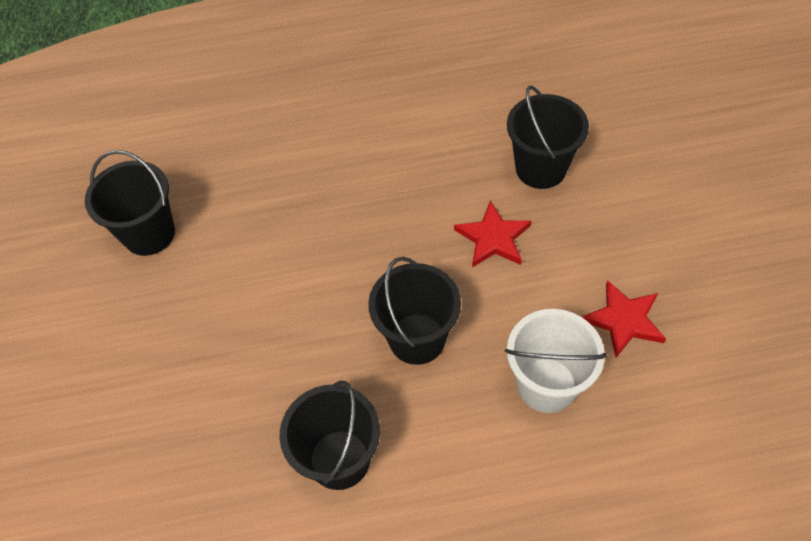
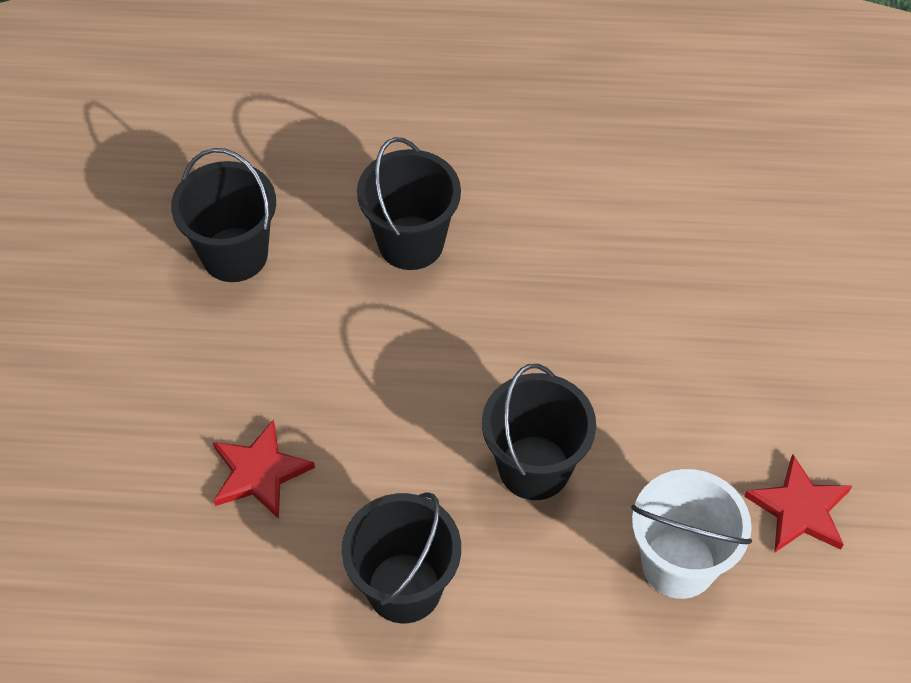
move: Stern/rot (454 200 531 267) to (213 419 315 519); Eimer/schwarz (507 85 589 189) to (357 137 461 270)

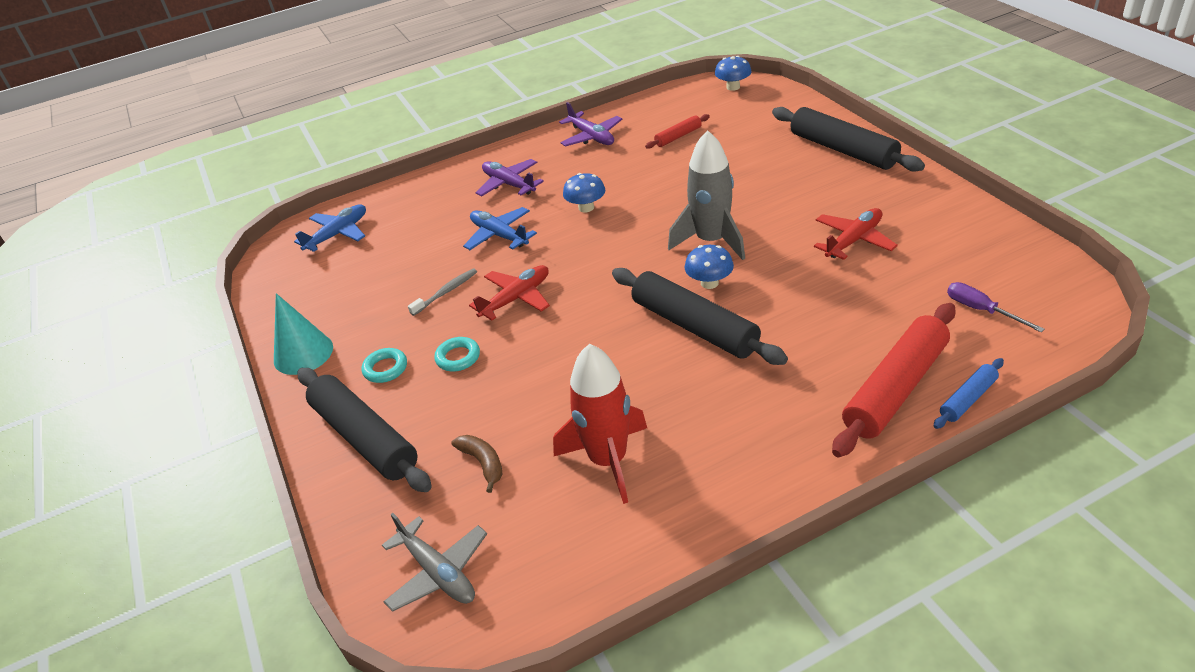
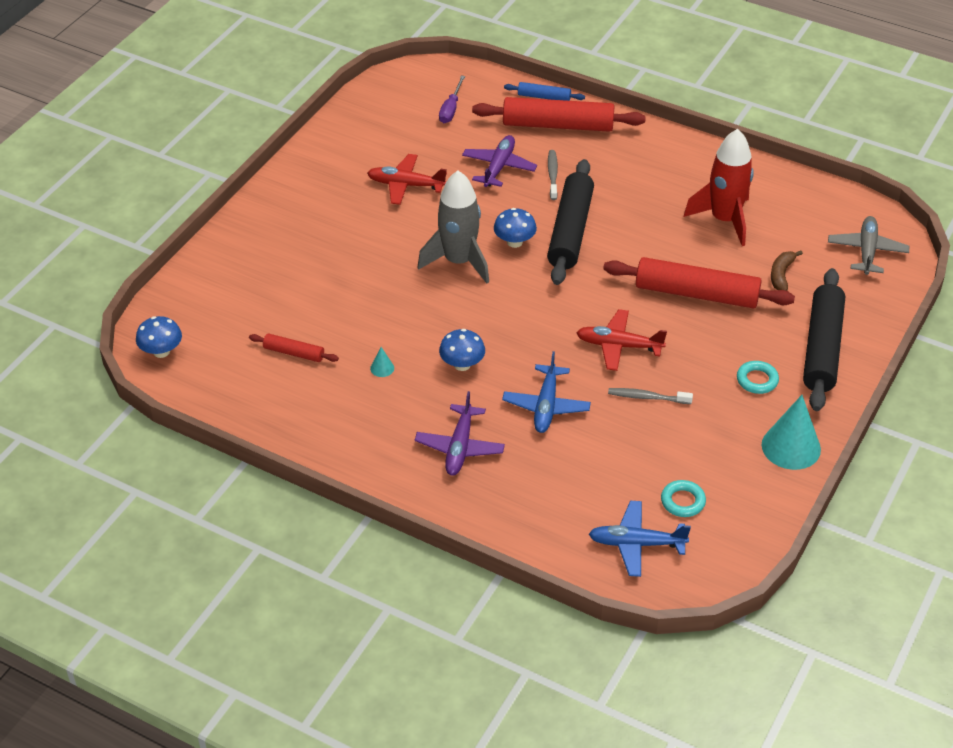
delete: Nudelholz/schwarz (772 107 925 172)
insert: Kegel/türkis (370 347 394 377); Zahnbürste/grau (548 150 558 200); Nudelholz/rot (603 257 795 308)
move: Ring/türkis (434 337 480 371) to (661 480 706 517); Flugzeug/lila (559 102 622 146) to (462 135 537 187)

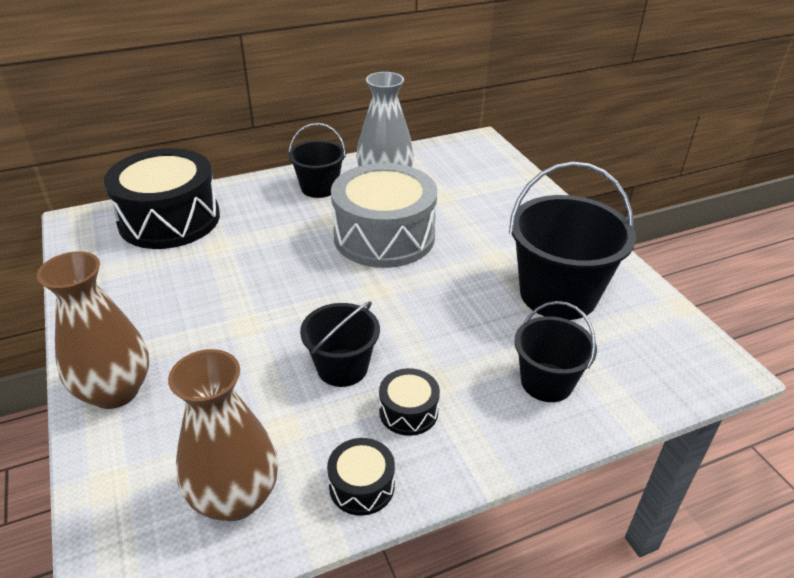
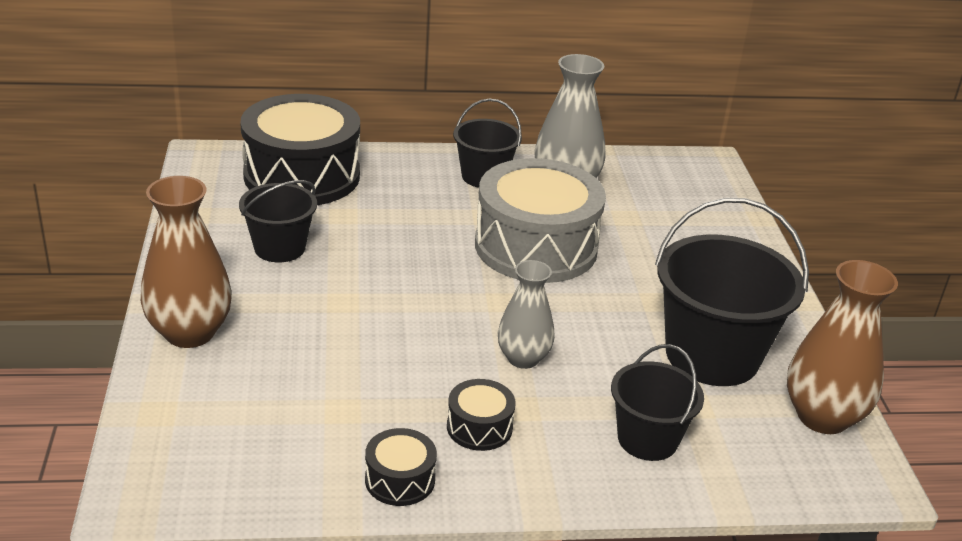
insert: Vase/grau (497 260 555 369)
move: Vase/braun (168 349 278 521) to (787 260 898 434); Eimer/schwarz (300 301 380 387) to (239 180 317 262)

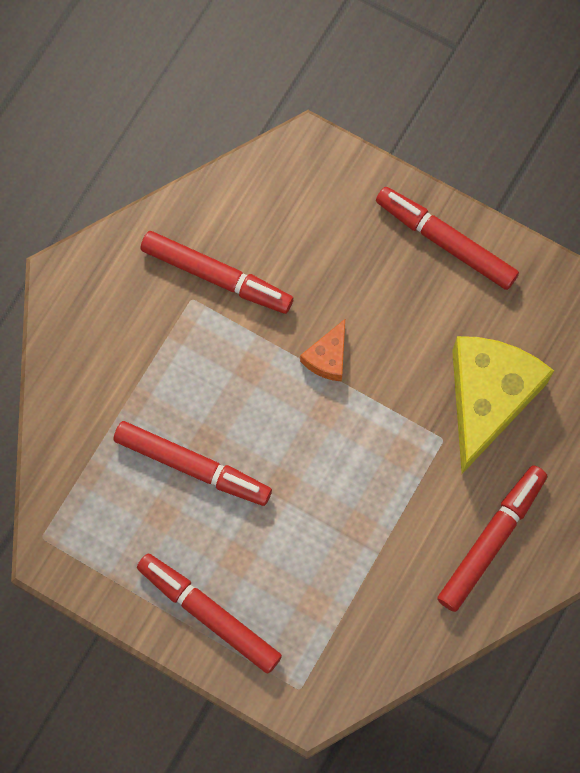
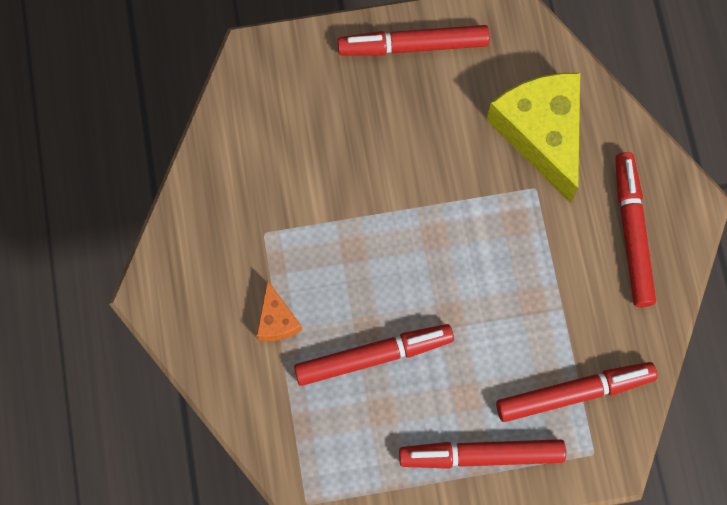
move: Filzstift/rot (141 231 293 314) to (496 362 657 422); Käse/orange (300 319 345 382) to (256 280 302 341)

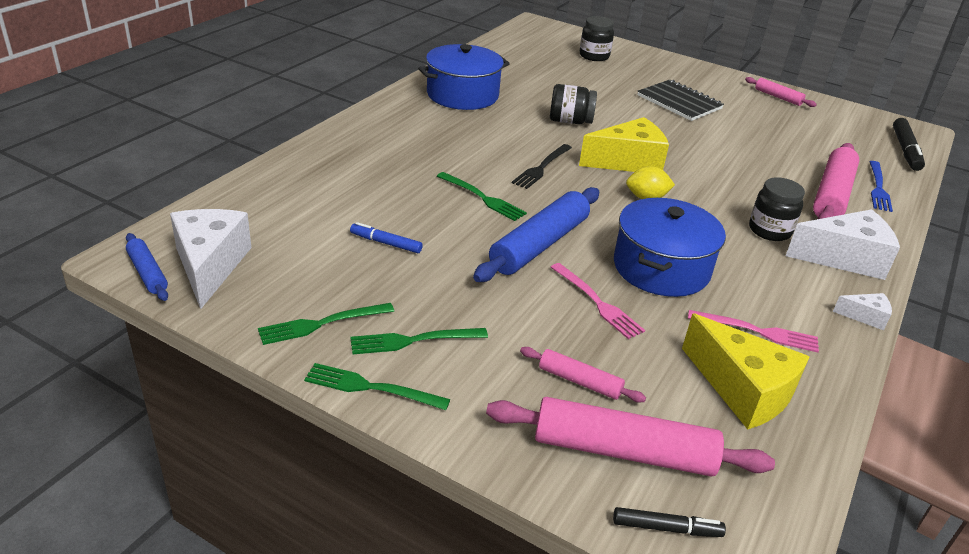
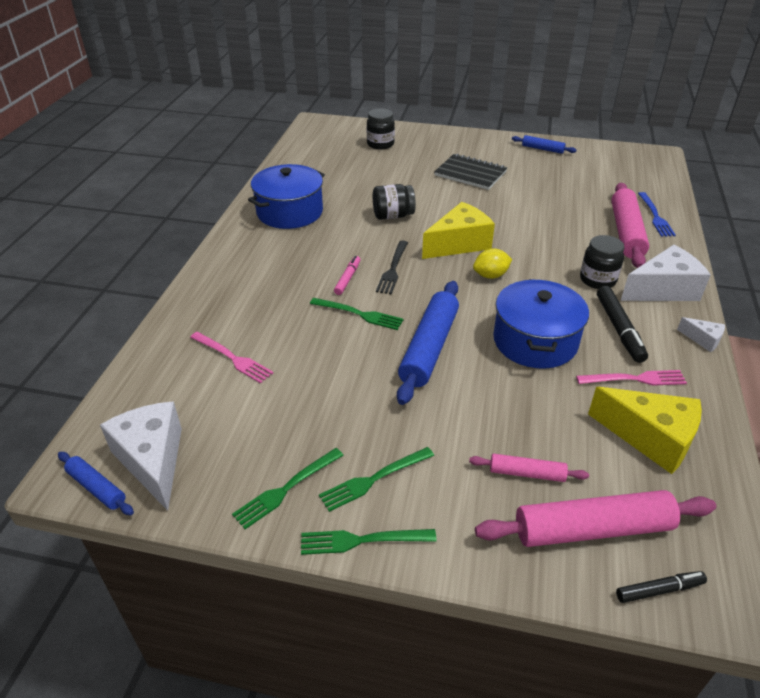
delete: Filzstift/blau (350 222 423 253)
insert: Filzstift/rosa (334 256 360 295)
move: Gabel/rosa (551 263 645 339) to (190 332 273 384); Filzstift/schwarz (893 118 925 171) to (597 286 648 363)
recolor: Nudelholz/rosa (745 77 817 107) to Nudelholz/blau (512 135 576 154)
rotate: Käse/weiß (833 293 892 330) = (677 317 725 352) 45 degrees clockwise

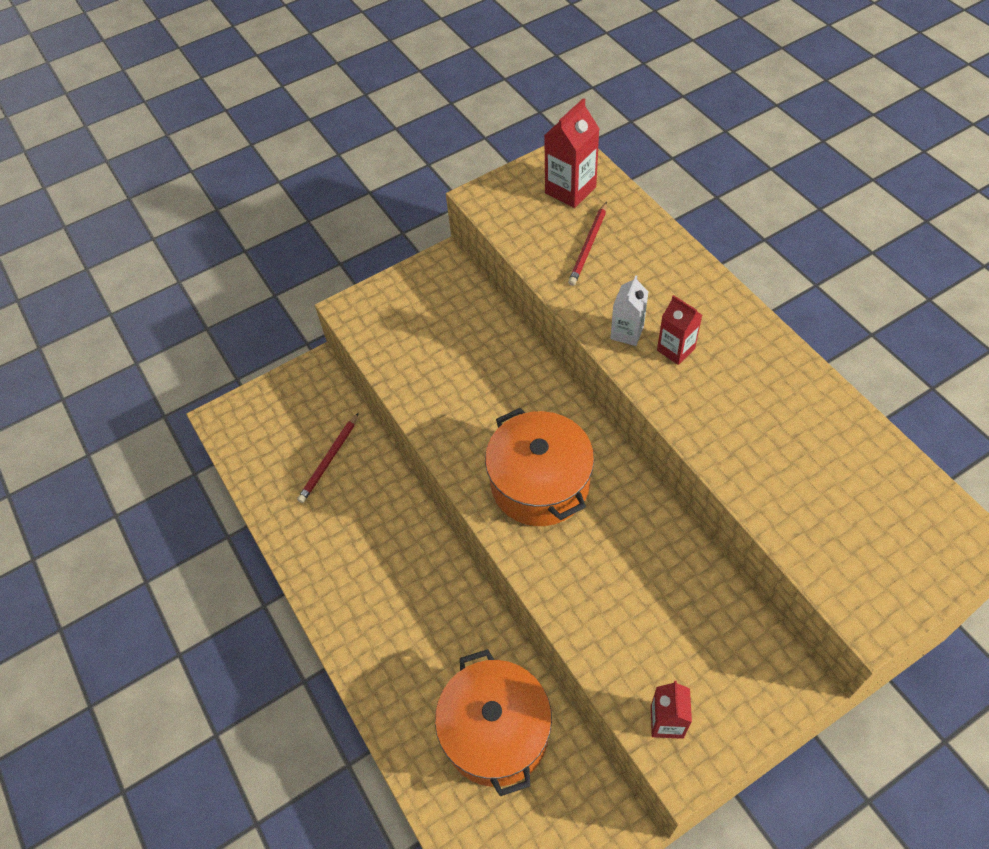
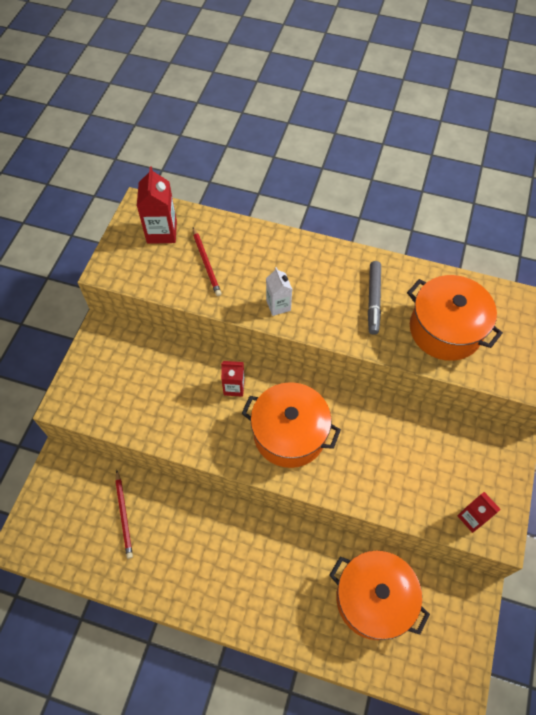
insert: Filzstift/grau (368 261 381 335); Kochtopf/orange (407 275 503 361)
move: Getränkekarton/rot (657 295 702 365) to (221 361 245 397)

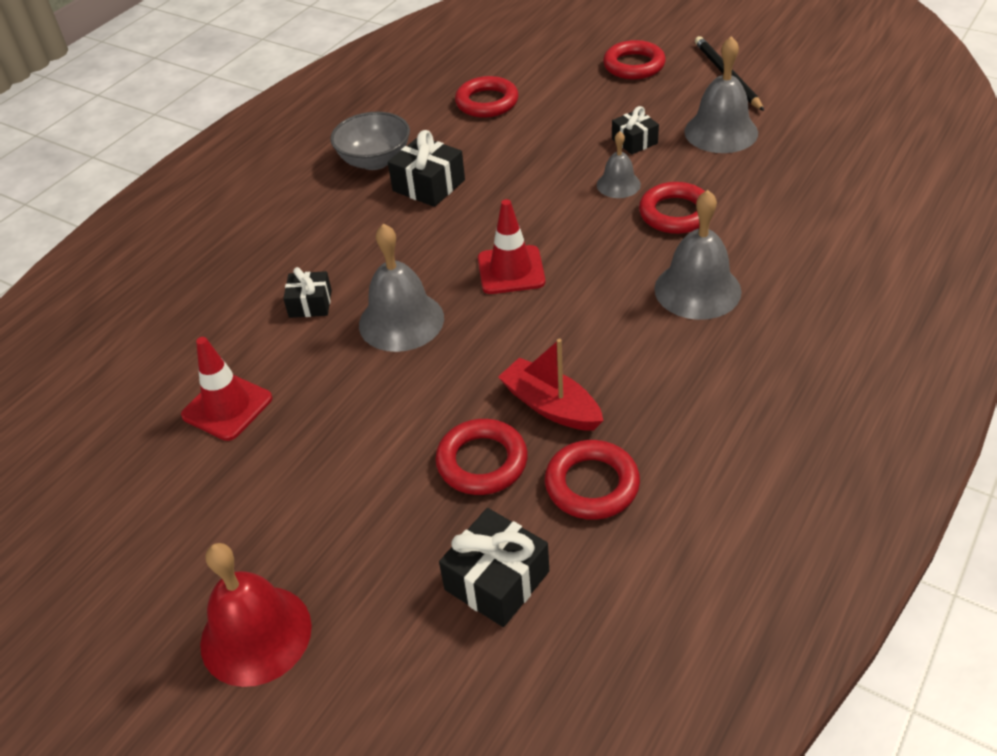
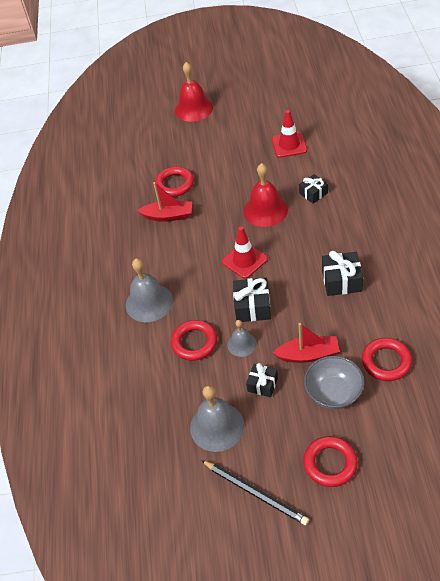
delete: Ring/rot (545 440 640 520)
insert: Boot/rot (273 323 340 363)
move: Schüssel/grau (331 112 410 170) to (304 356 364 409); Geschenk/schwarz (439 508 549 627) to (233 278 271 322)
recolor: Glocke/grau (359 224 444 352) to Glocke/rot (244 163 288 227)

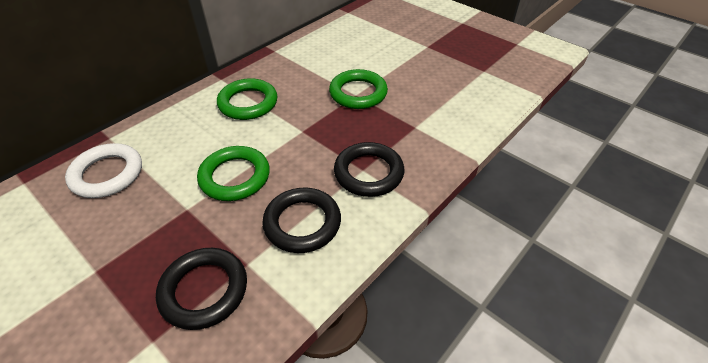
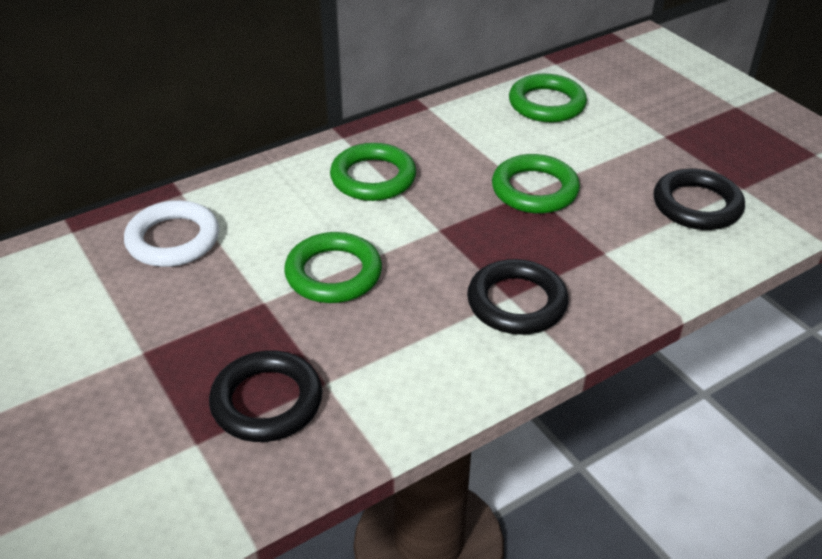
insert: Ring/grün (509 74 587 122)
move: Ring/schwarz (262 188 341 253) to (654 169 745 230)

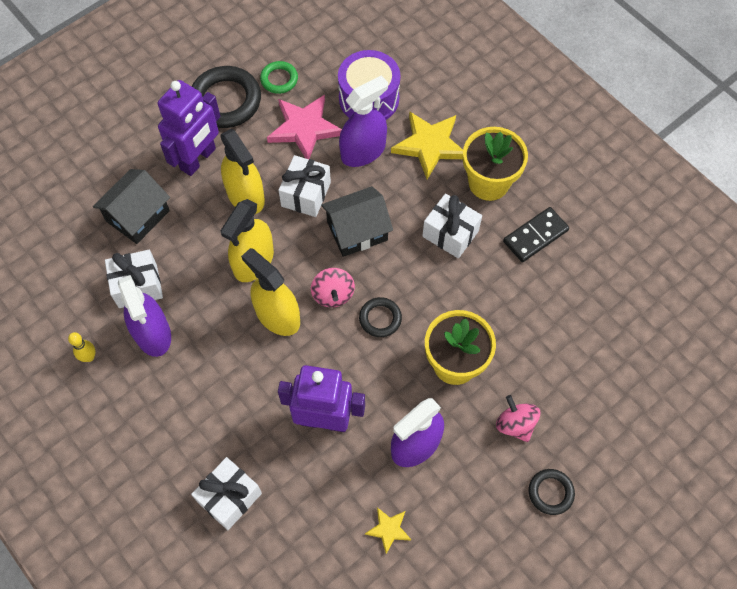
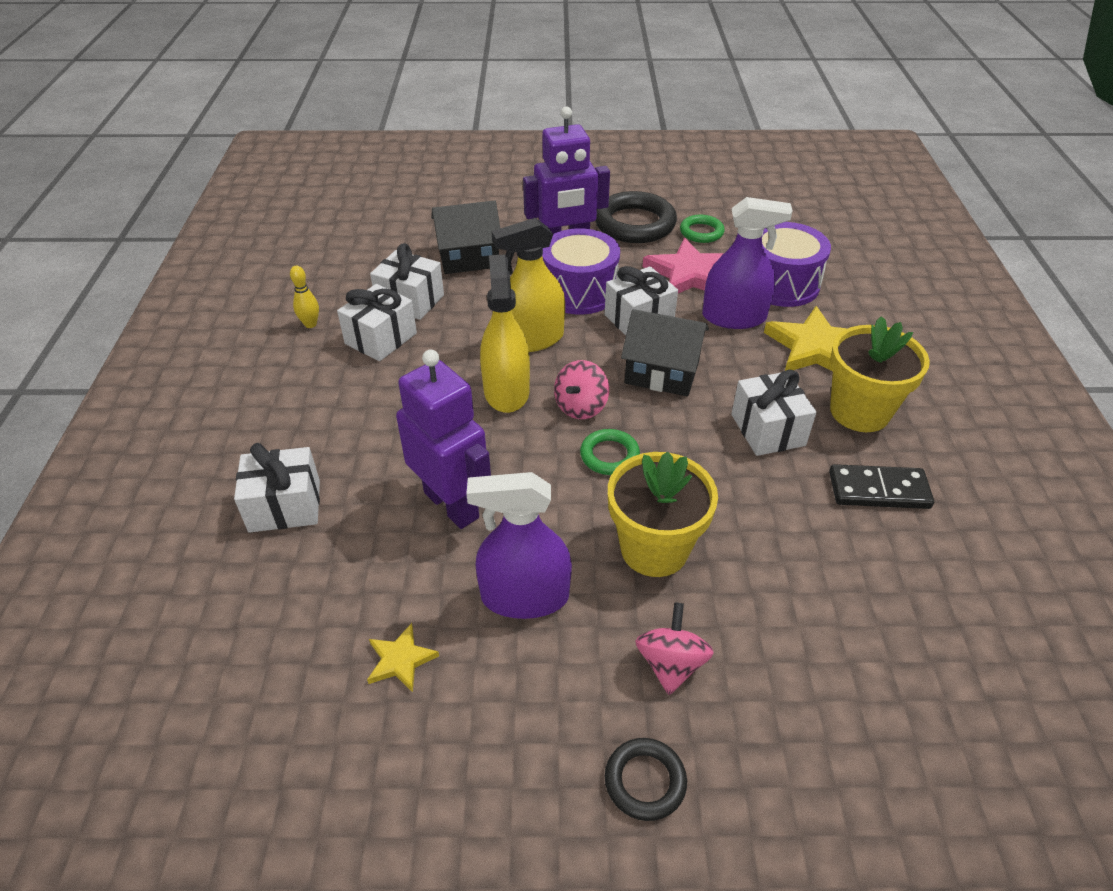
replace: Sprühflasche/lila (118 275 171 357) to Geschenk/weiß (337 284 417 361); Sprühflasche/gelb (220 129 265 214) to Trommel/lila (542 228 620 315)
recolor: Ring/schwarz (359 297 402 337) to Ring/grün (580 429 640 475)

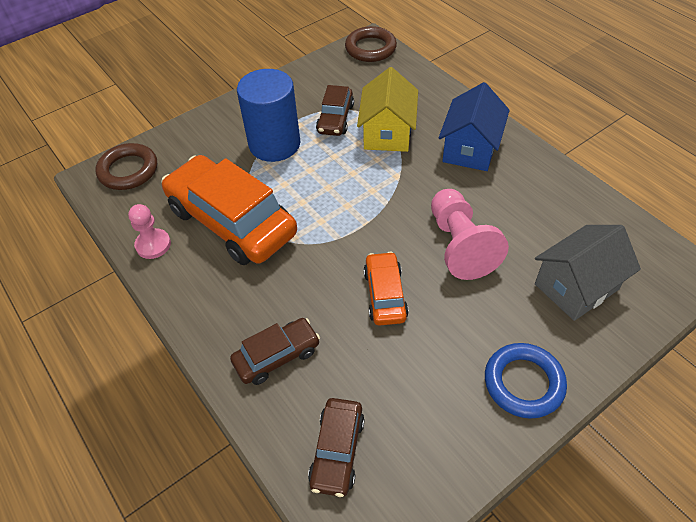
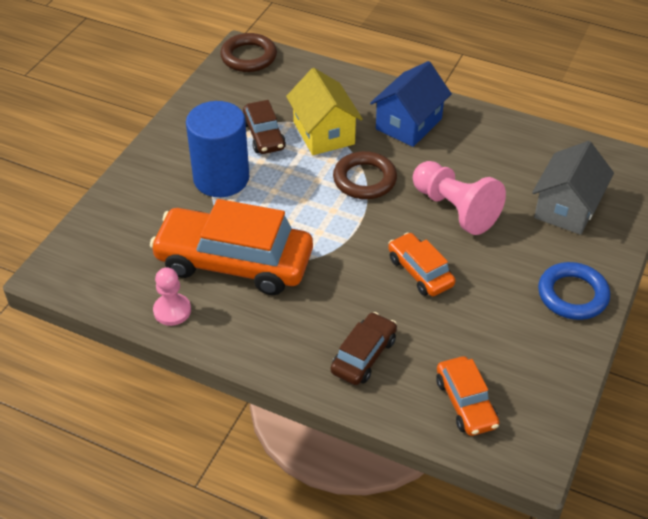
move: Ring/braun (95 143 157 190) to (333 151 397 199)
recolor: Auto/braun (308 398 365 497) to Auto/orange (436 356 499 436)
rotate: Haus/blau (439 82 510 171) = (370 61 452 147) 45 degrees clockwise

